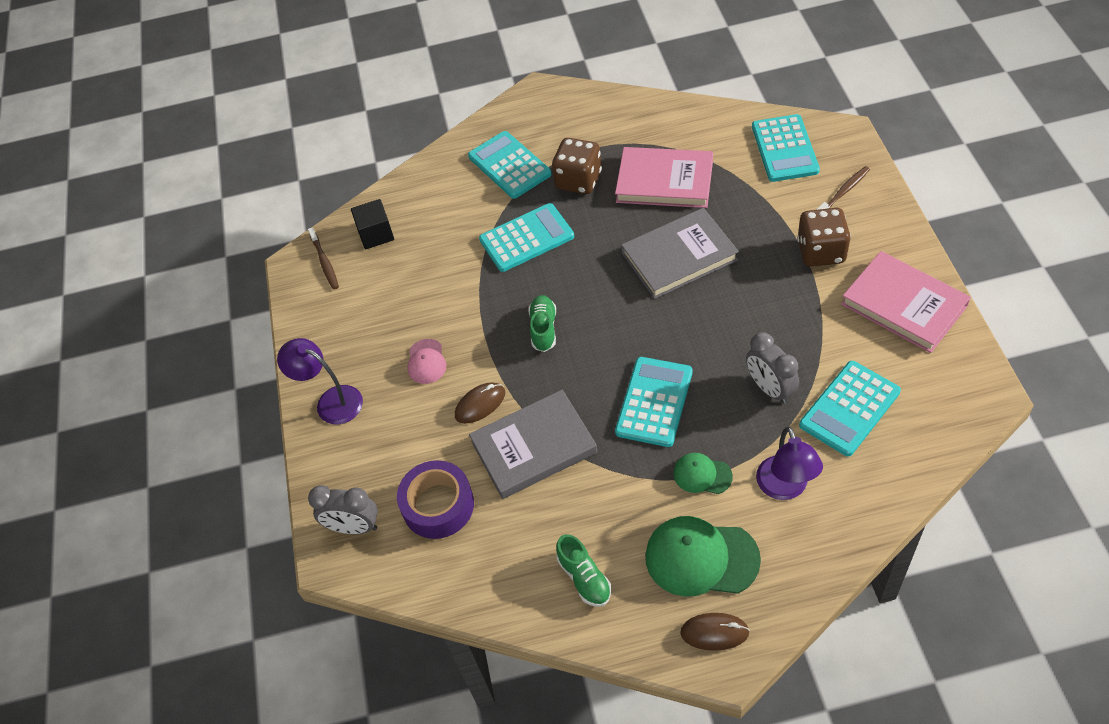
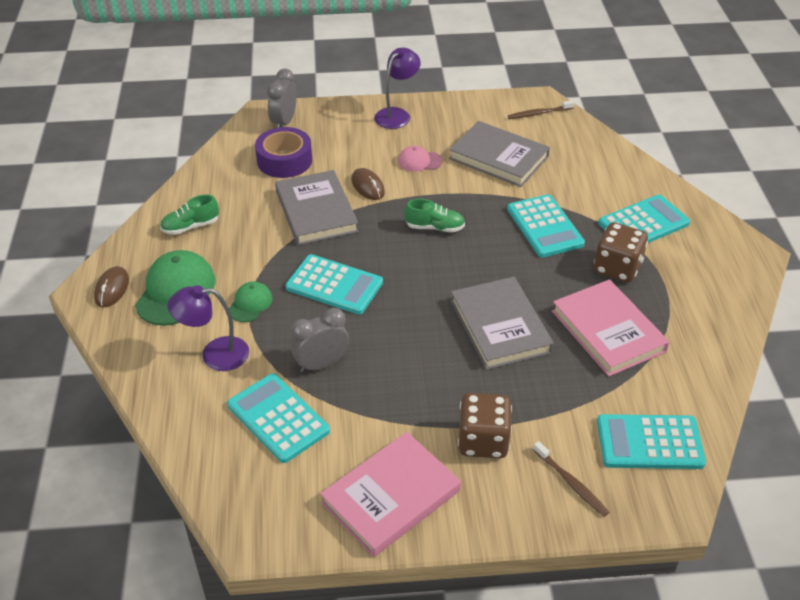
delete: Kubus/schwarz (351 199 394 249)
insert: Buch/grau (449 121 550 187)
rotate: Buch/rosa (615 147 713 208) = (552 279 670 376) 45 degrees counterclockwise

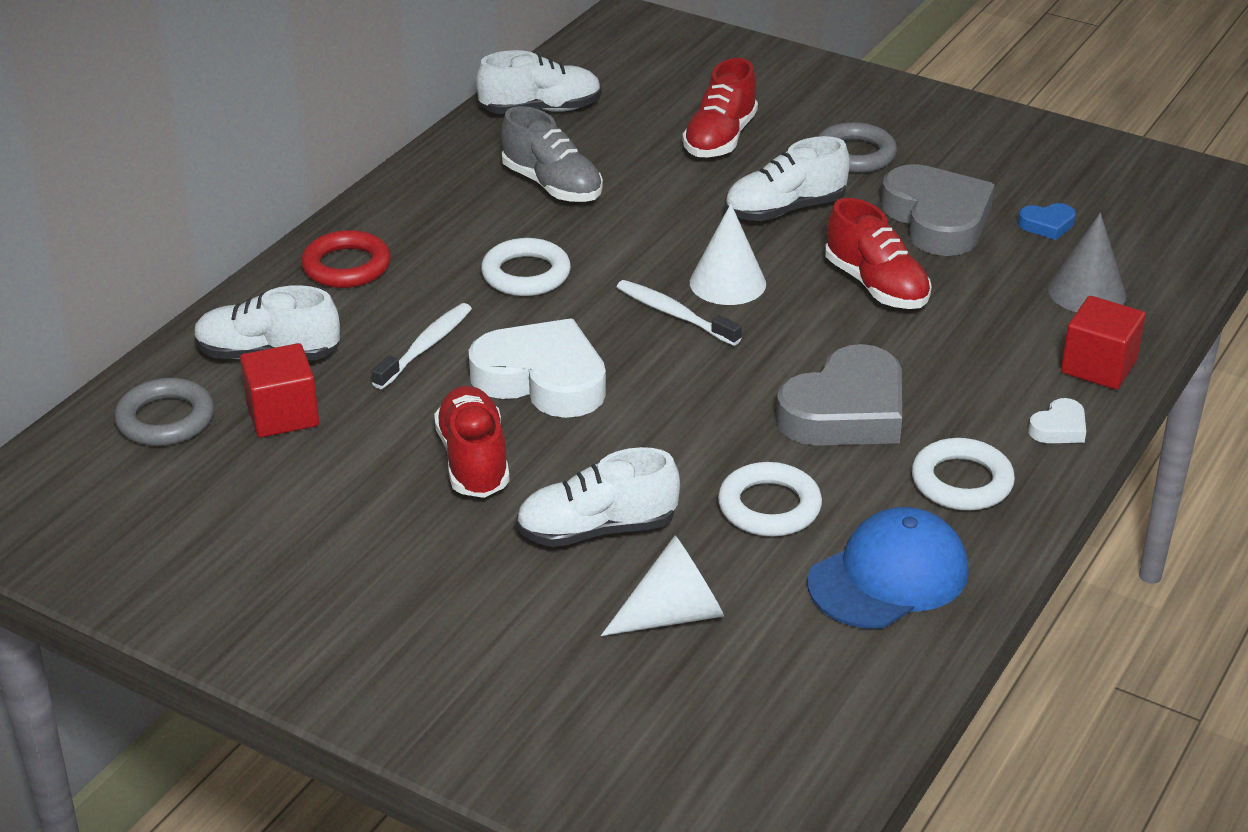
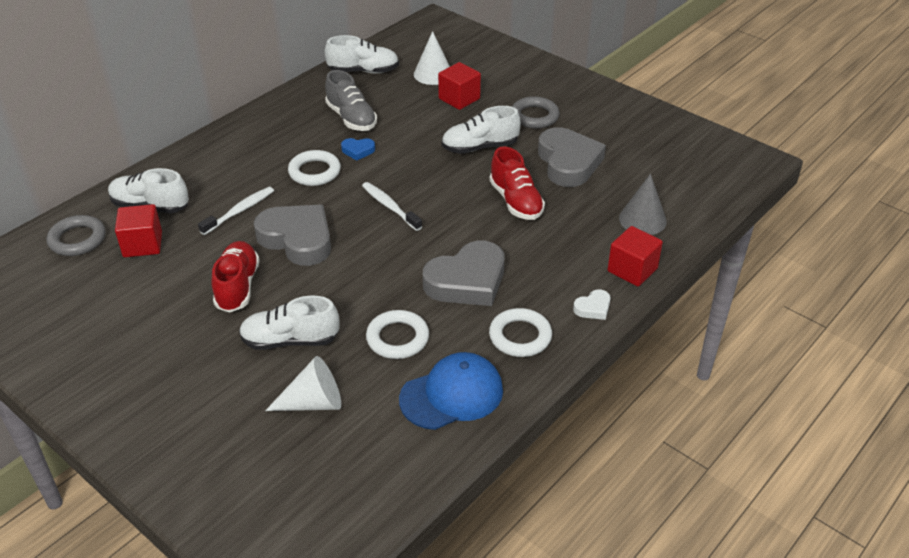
delete: Ring/rot (301 230 391 288)
move: Kegel/weiß (690 204 766 305) to (414 31 450 85); Herz/blau (1018 203 1076 240) to (341 138 375 161)
replace: Schuh/rot (682 58 758 157) to Kubus/rot (438 62 481 110)
recolor: Herz/weiß (469 318 606 418) to Herz/grau (254 205 331 266)

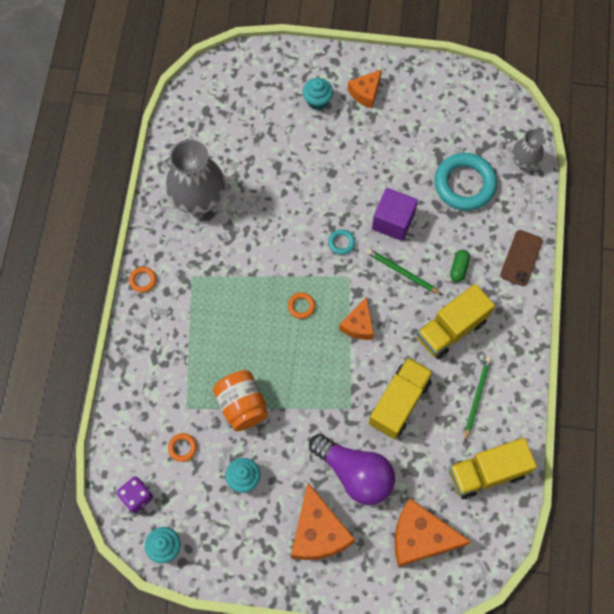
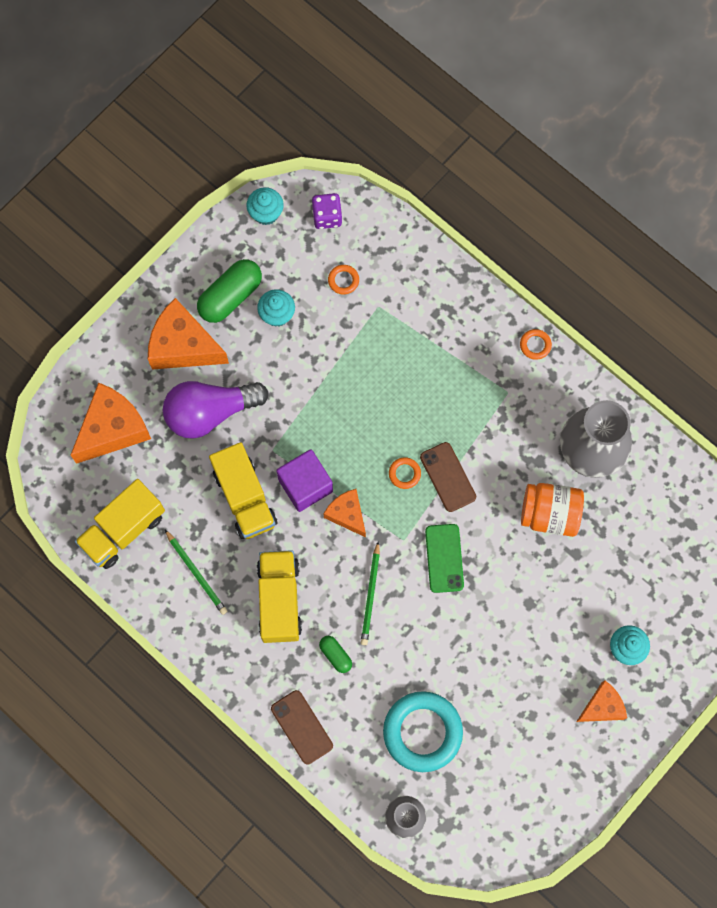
insert: Kapsel/grün (197 259 262 323); Handy/braun (420 442 476 512)
move: Einmachglas/orange (213 370 268 431) to (521 483 584 537); Kubus/lila (372 188 418 241) to (276 449 333 512)
replace: Ring/türkis (328 229 355 255) to Handy/grün (425 524 464 593)
rotate: Käse/orange (348 69 382 108) = (576 680 627 722) 75 degrees clockwise; Bleistift/grün (367 249 442 295) = (361 541 380 645) 120 degrees clockwise; Lastwagen/gelb (449 438 537 499) = (75 479 165 569) 150 degrees counterclockwise

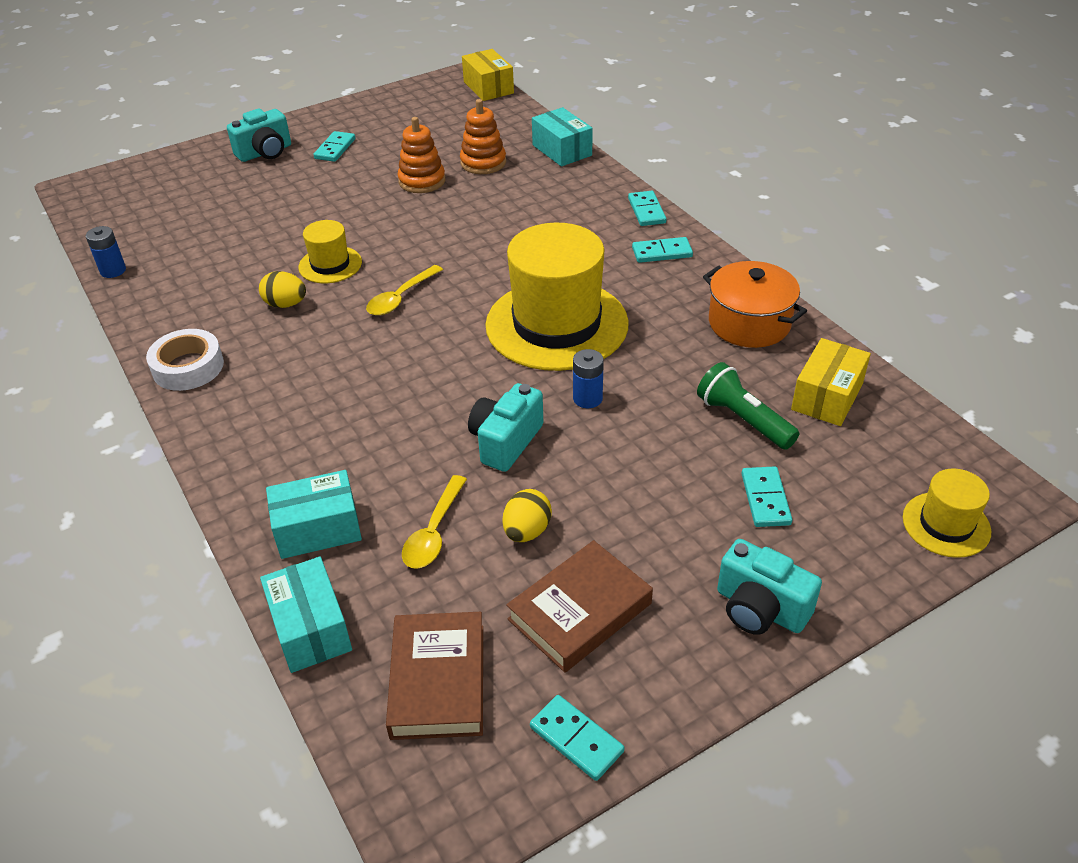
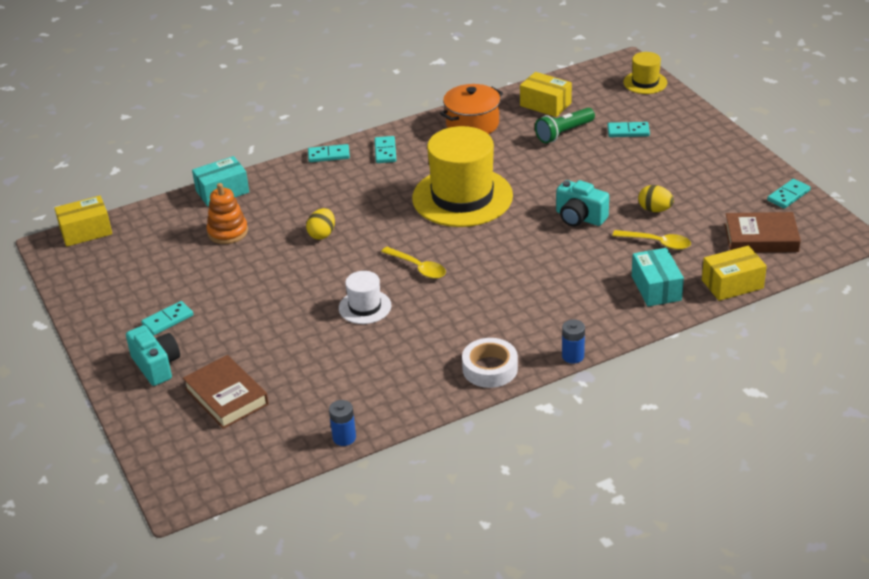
delete: Stapelspielzeug/orange (398 117 445 193); Kamera/türkis (717 539 822 635)
move: Ei/gelb (259 271 306 308) to (306 208 335 240); Buch/braun (506 540 653 672) to (183 355 269 429); Batterie/blau (573 349 604 408) to (562 319 585 364)
recolor: Schachtel/türkis (260 557 352 673) to Schachtel/gelb (702 246 767 301); Hut/gelb (298 220 362 283) to Hut/weiß (339 271 391 324)
rotate: Dominostein/türkis (313 131 356 162) = (141 301 194 335) 60 degrees counterclockwise

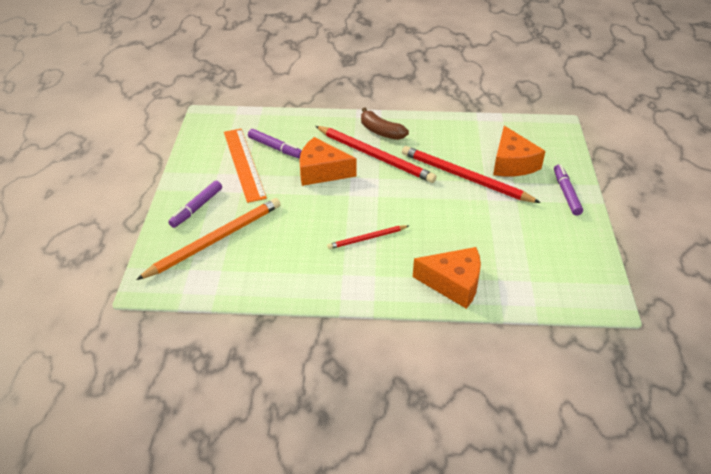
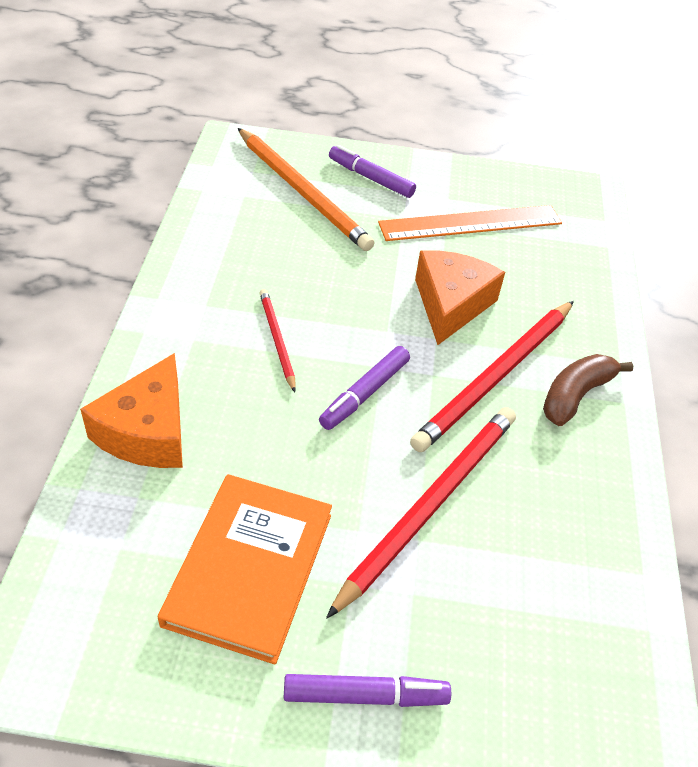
delete: Käse/orange (493 126 545 176)
insert: Buch/orange (158 474 332 664)
move: Filzstift/lila (248 129 302 158) to (319 346 410 430)

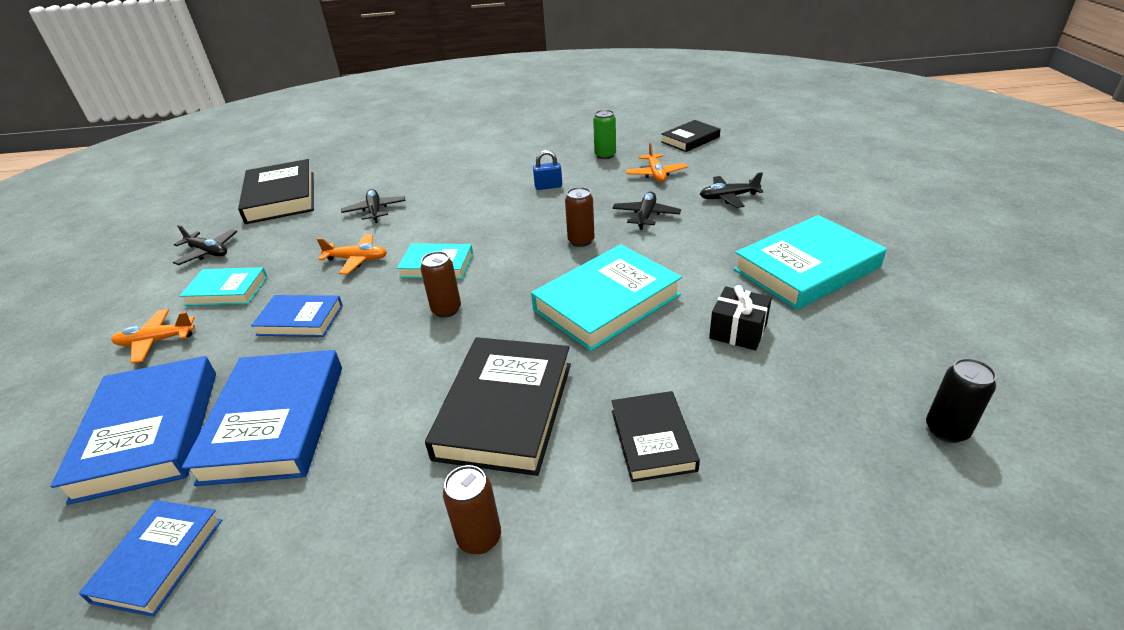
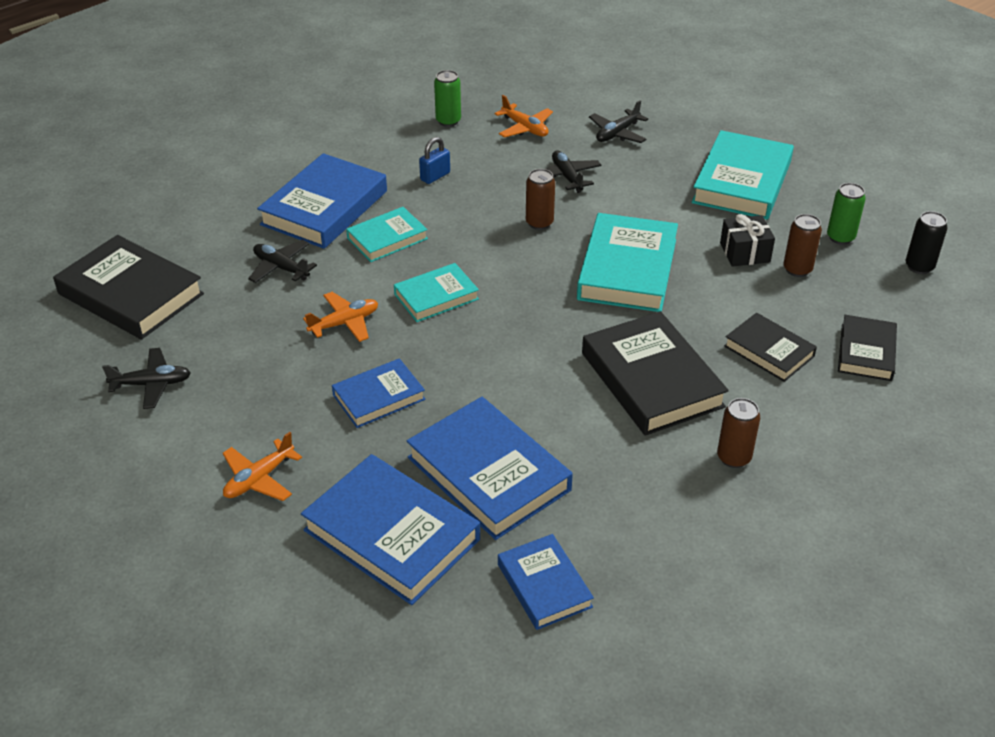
insert: Buch/blau (257 153 387 249); Dose/grün (827 183 866 245)
move: Buch/türkis (180 267 267 306) to (346 207 428 262); Dose/braun (421 251 461 318) to (783 214 822 277); Buch/schwarz (661 120 720 152) to (838 315 897 381)

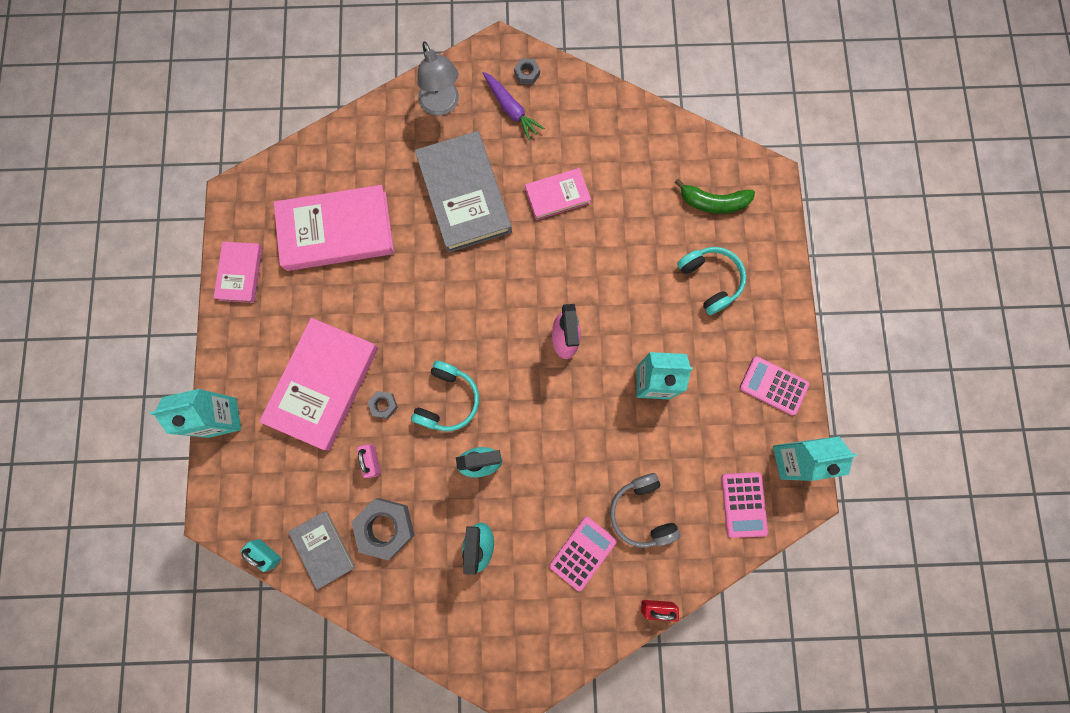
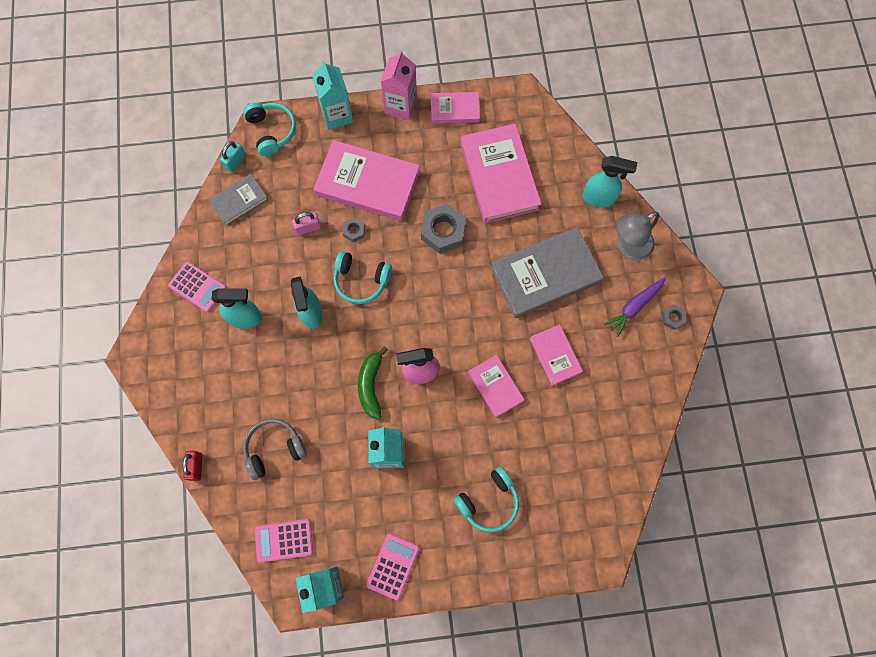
insert: Kopfhörer/türkis (243 102 296 156); Getränkekarton/rosa (381 50 417 120); Buch/rosa (468 355 525 418); Sprühflasche/türkis (582 156 637 208)
move: Sechskantmutter/grau (352 498 414 560) to (421 204 466 254); Taschenrechner/rosa (549 516 617 591) to (168 261 227 312); Banane/grün (675 179 755 213) to (358 346 388 419)

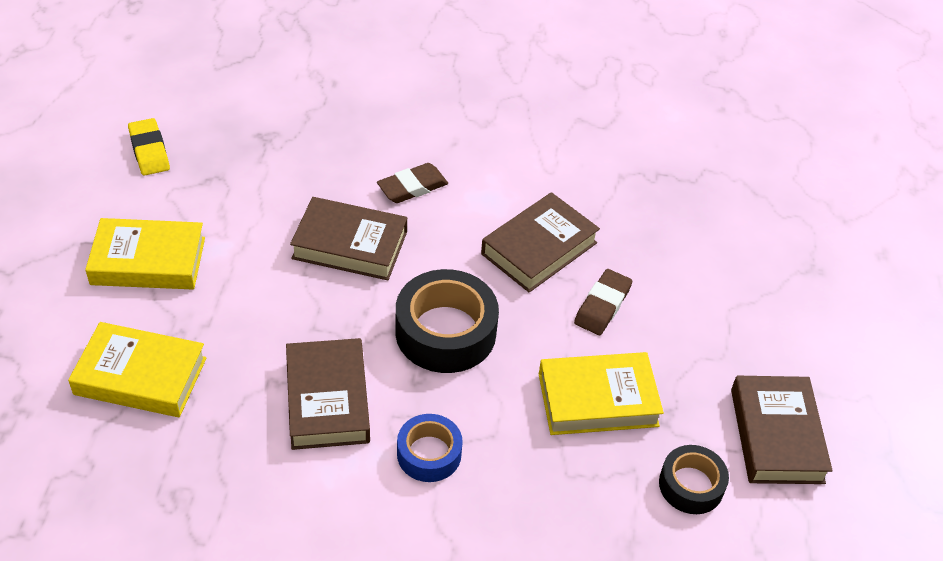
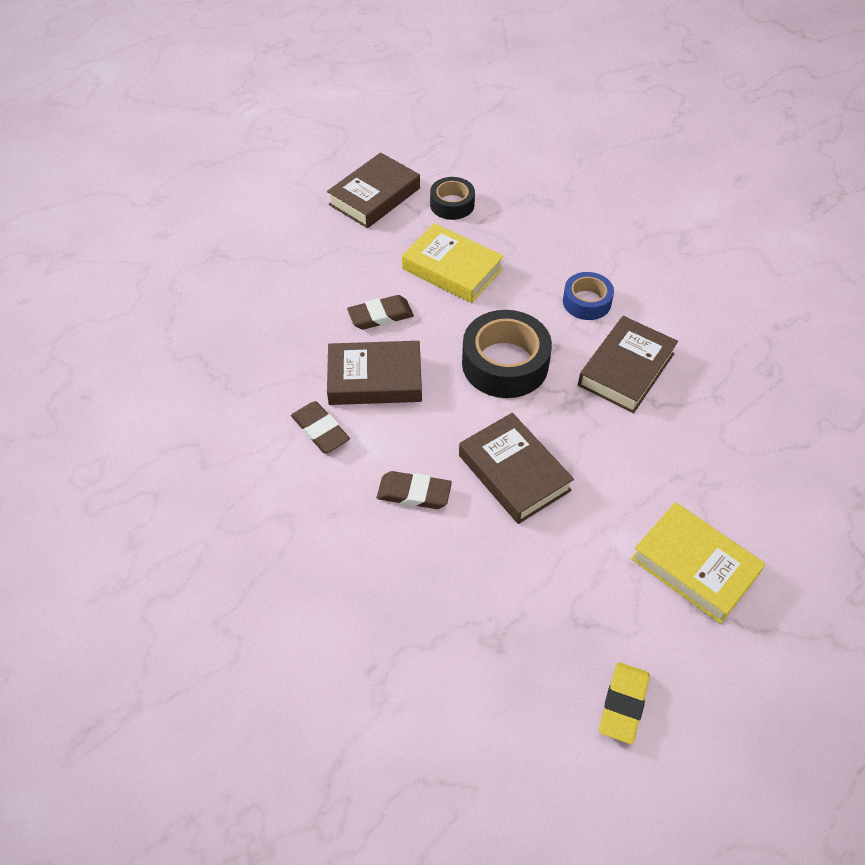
delete: Buch/gelb (68 322 206 417)
insert: Radiergummi/braun (291 401 350 453)

